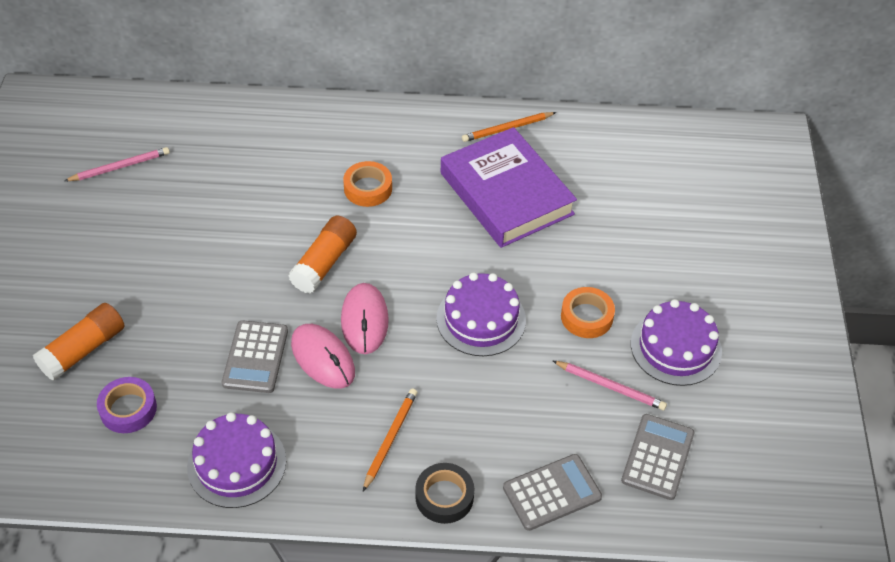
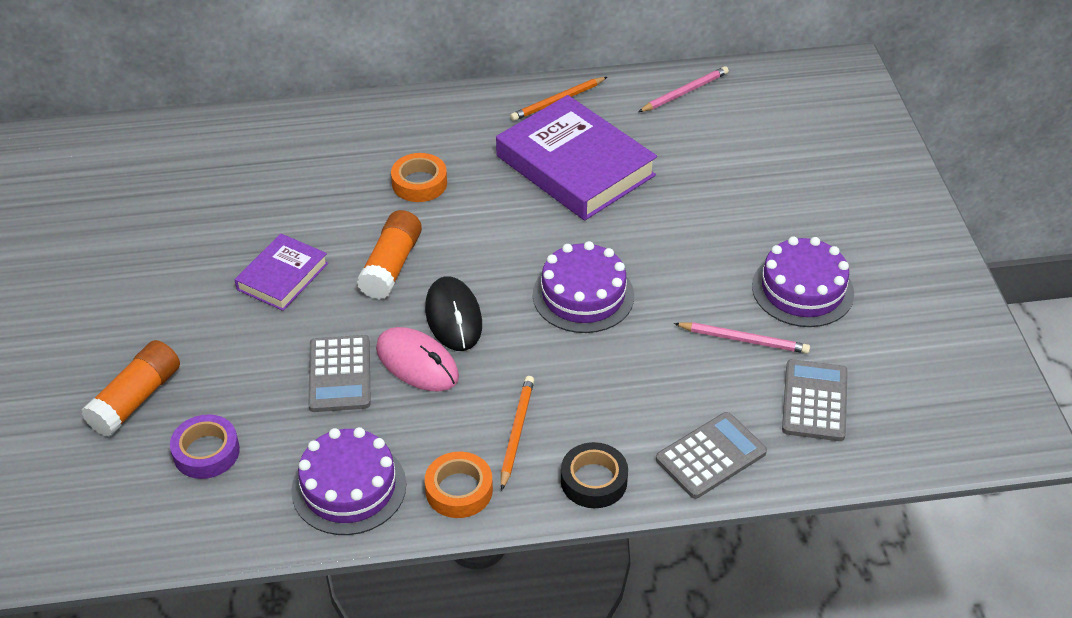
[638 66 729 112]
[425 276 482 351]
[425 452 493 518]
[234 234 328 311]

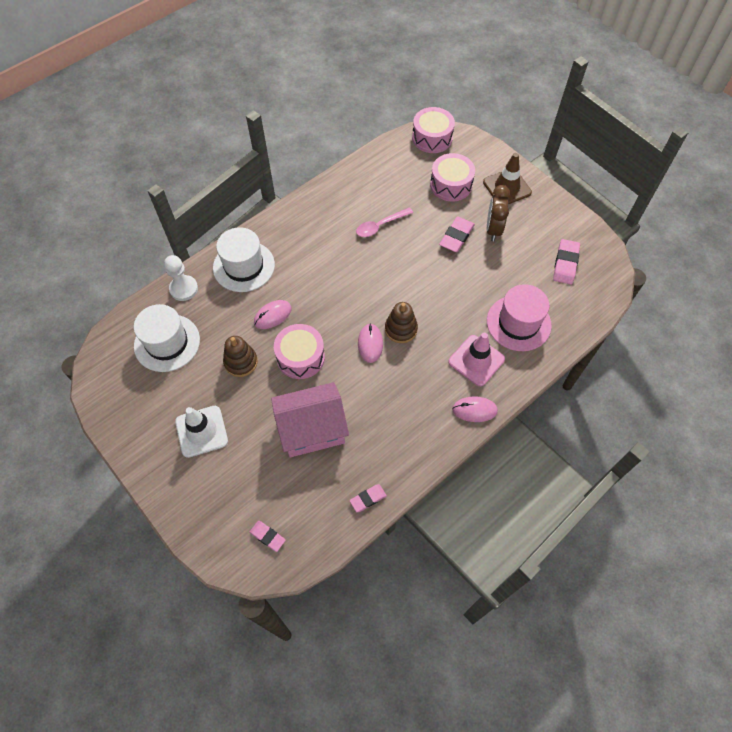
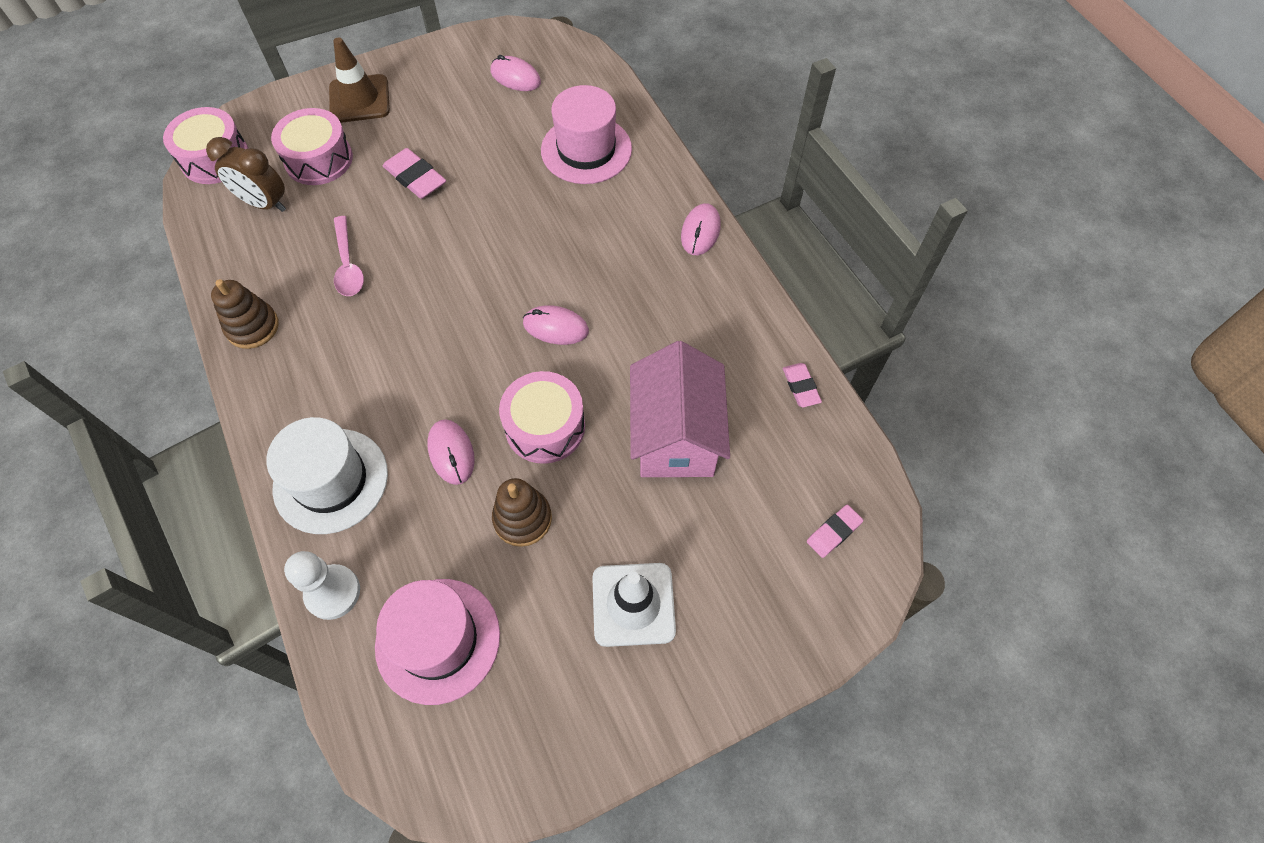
[375 579 500 705]
[211 279 279 349]
[448 333 505 386] (first image)
[206 137 286 212]
[491 55 541 91]

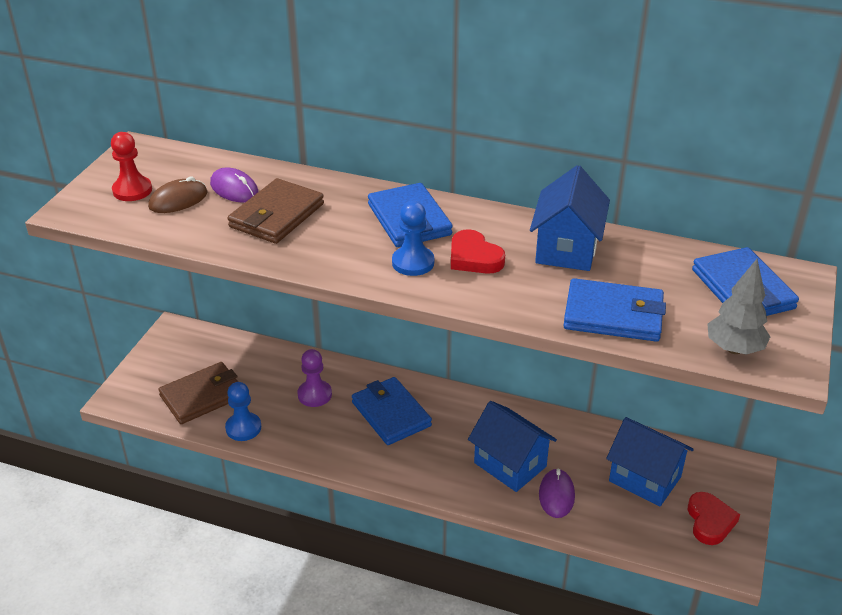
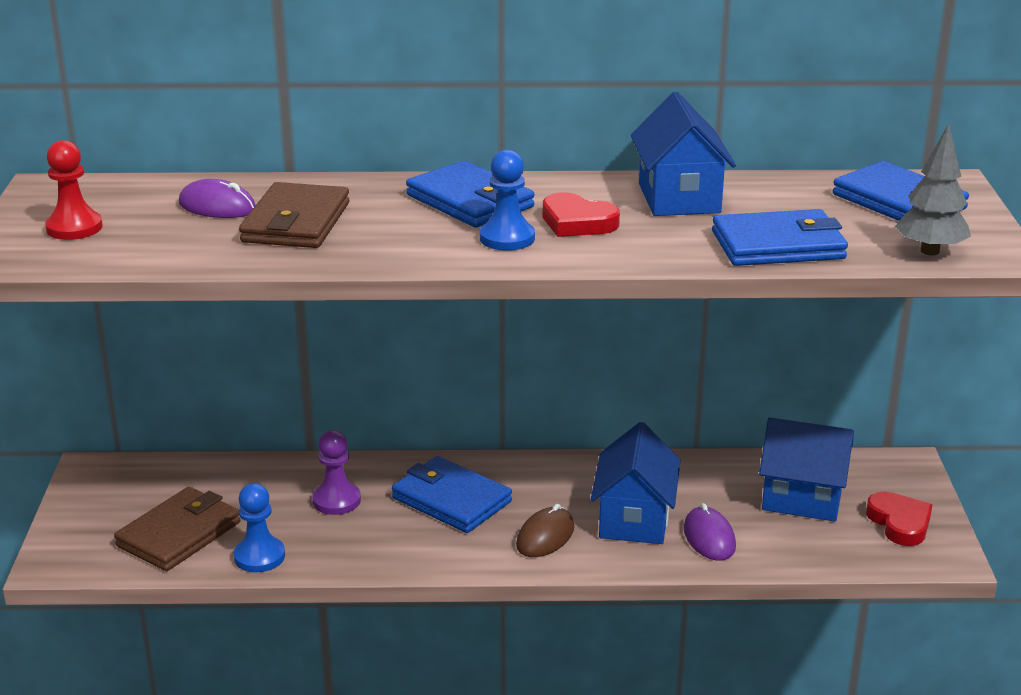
[516 504 574 557]
[591 422 681 544]

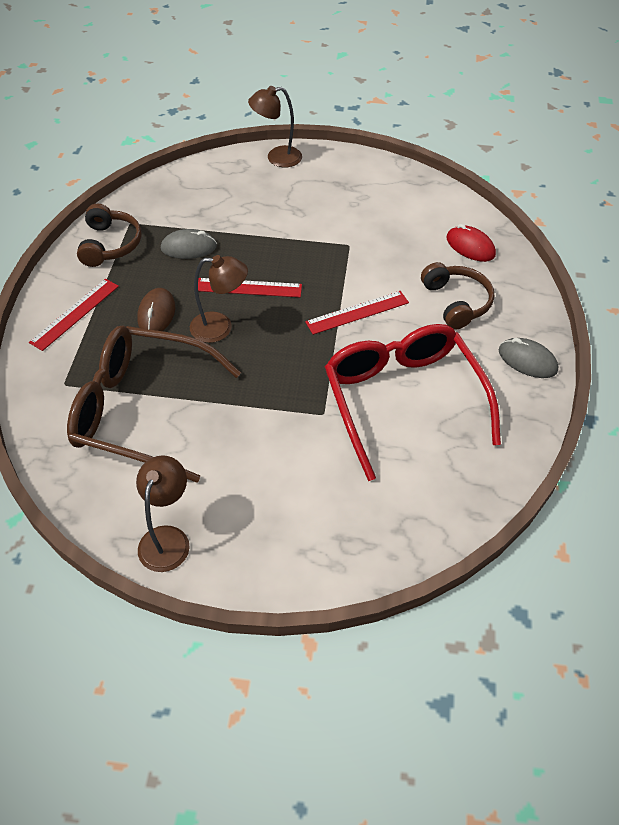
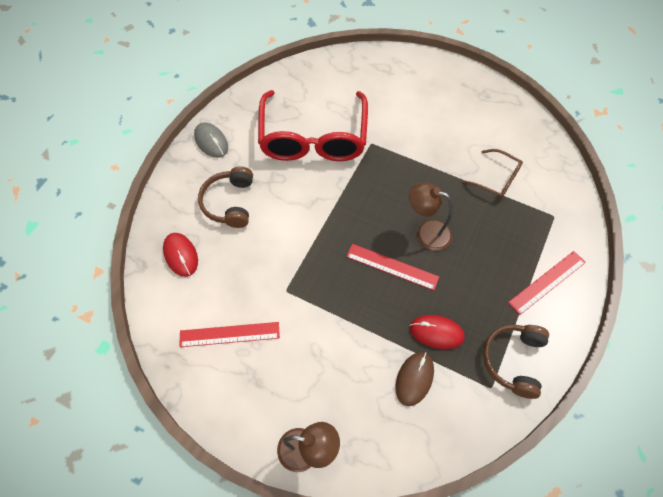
[462 149 523 199]
[136 455 190 572] (first image)
[395 352 434 406]
[410 315 465 349]
[179 322 280 347]

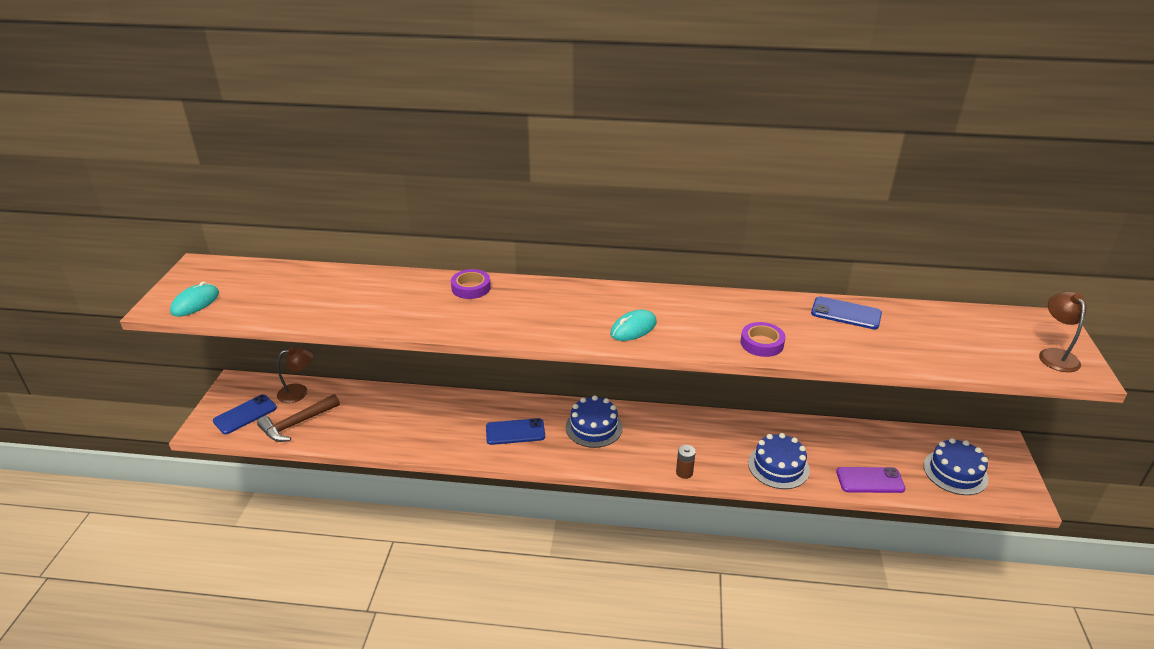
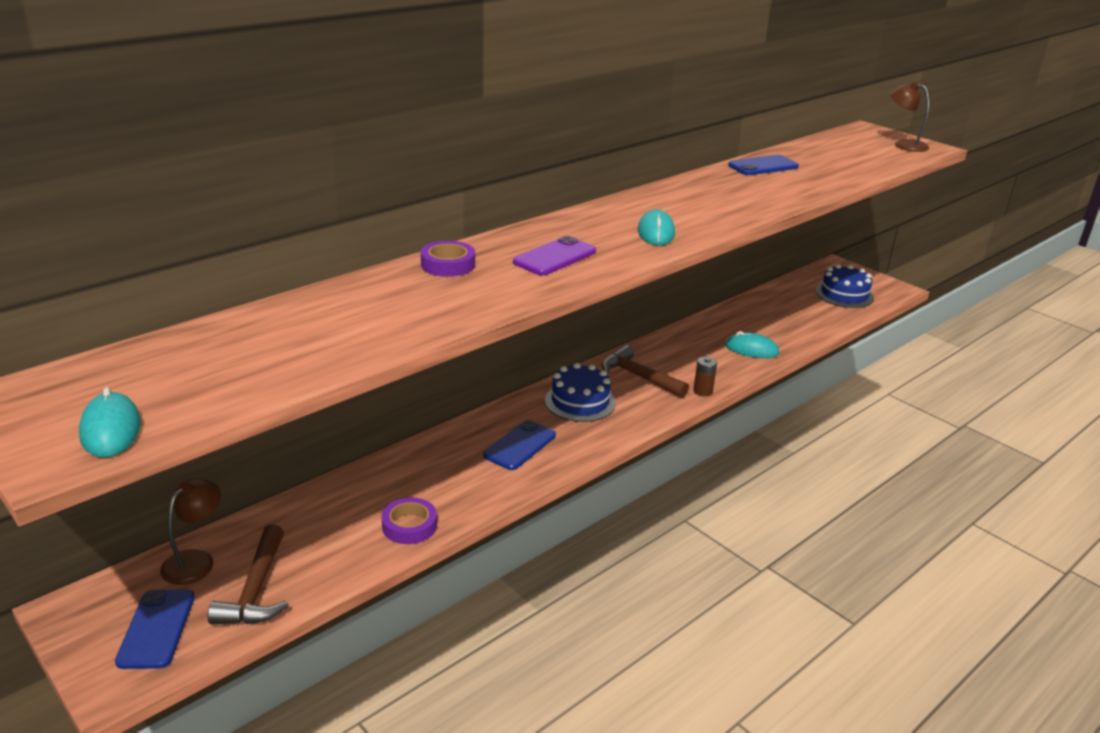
[382 497 437 544]
[725 331 779 358]
[513 236 596 275]
[602 345 689 398]

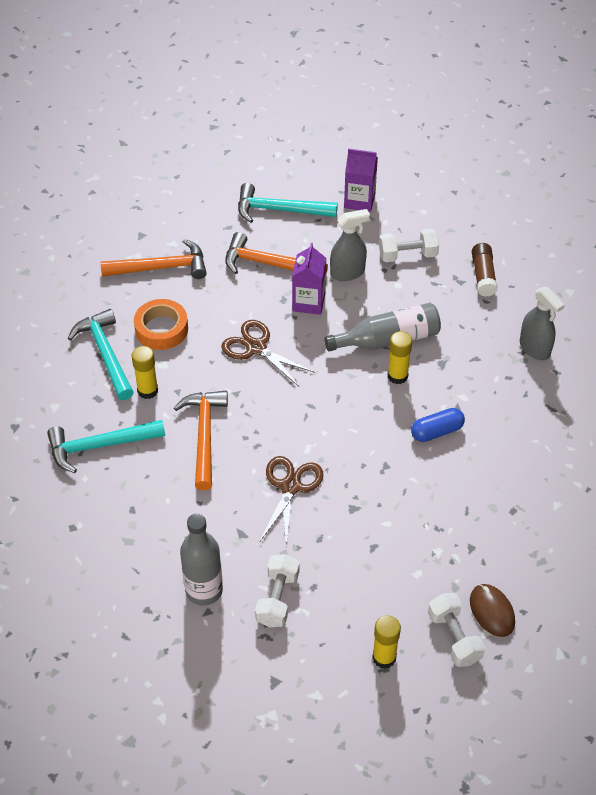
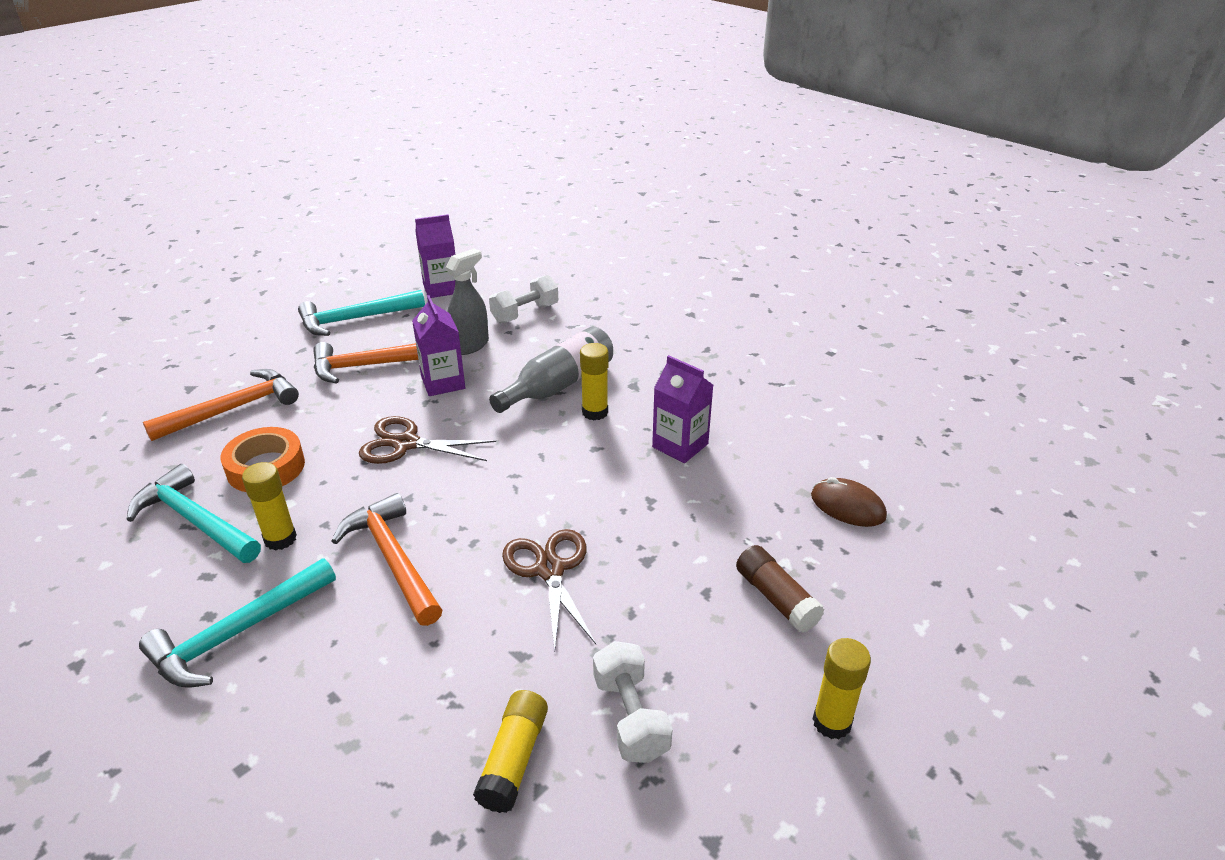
[473 690 548 813]
[652 355 713 463]
[428 593 485 667] (first image)
[811 477 887 527]
[736 545 825 633]
[520 287 565 360] (first image)

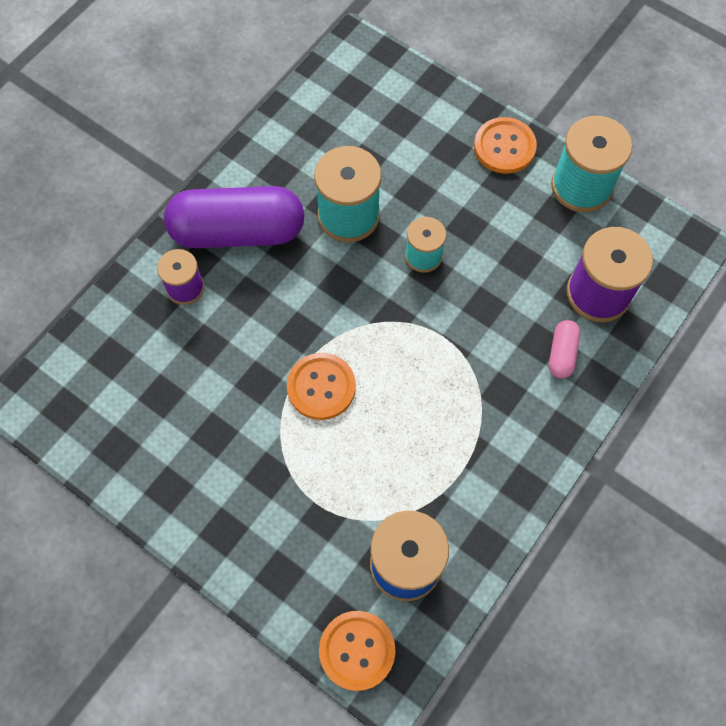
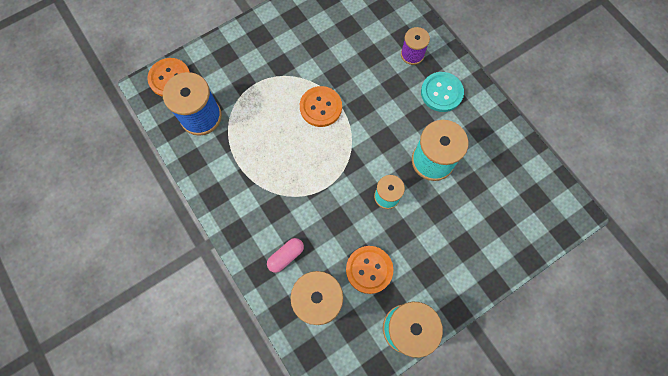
[421 72 464 112]
[346 246 393 294]
[267 238 304 273]

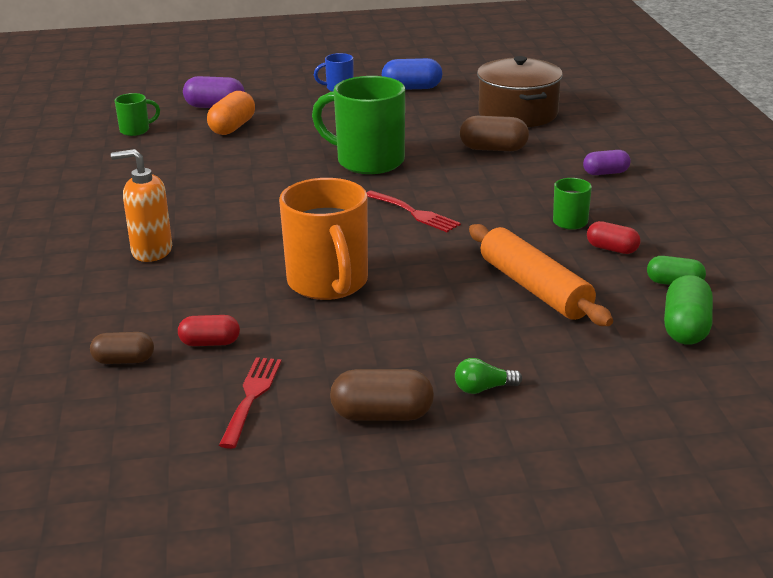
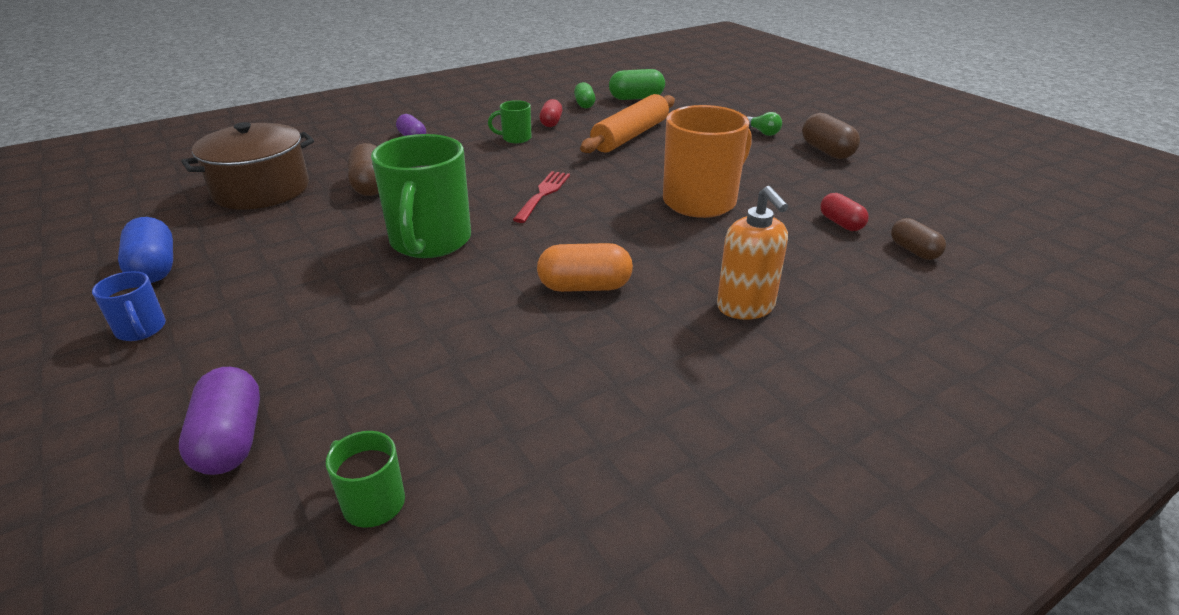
[537 243 633 292]
[219 357 282 449] (first image)

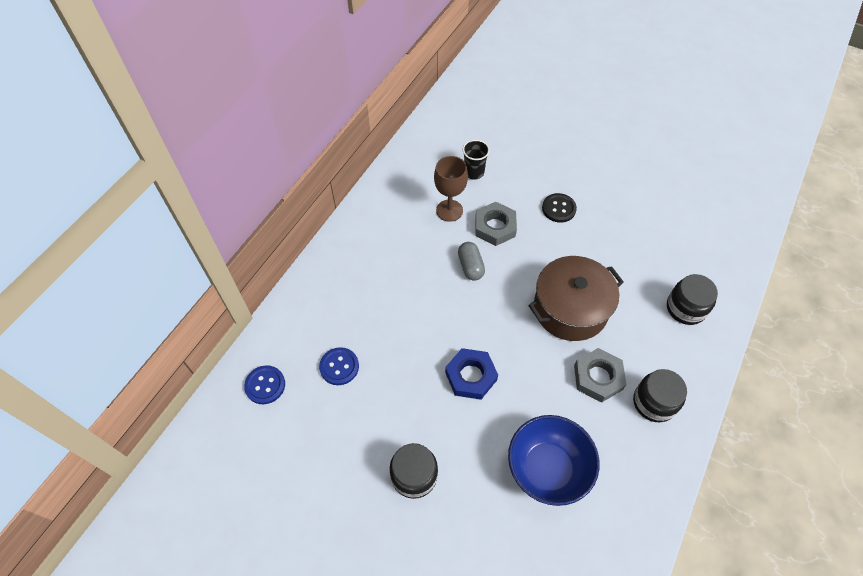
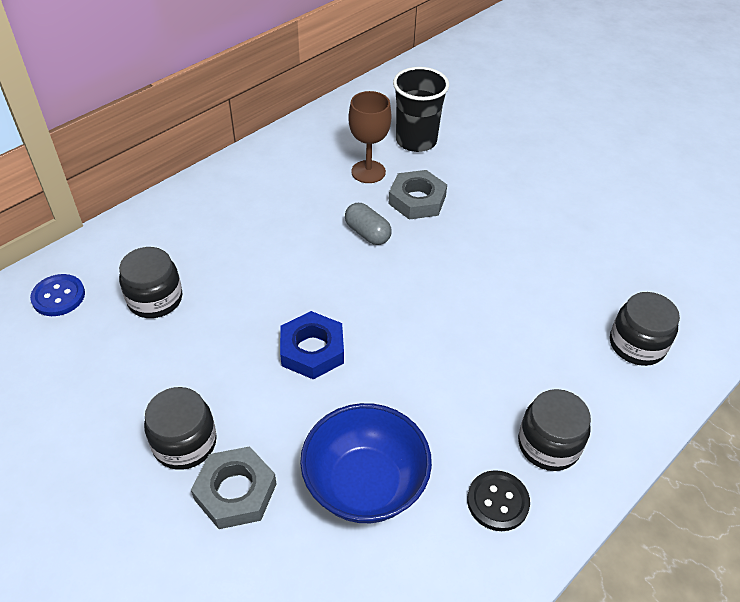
[119 247 182 318]
[345 203 392 245]
[393 67 449 152]
[528 256 624 341] (first image)
[467 470 530 531]
[191 446 276 529]

